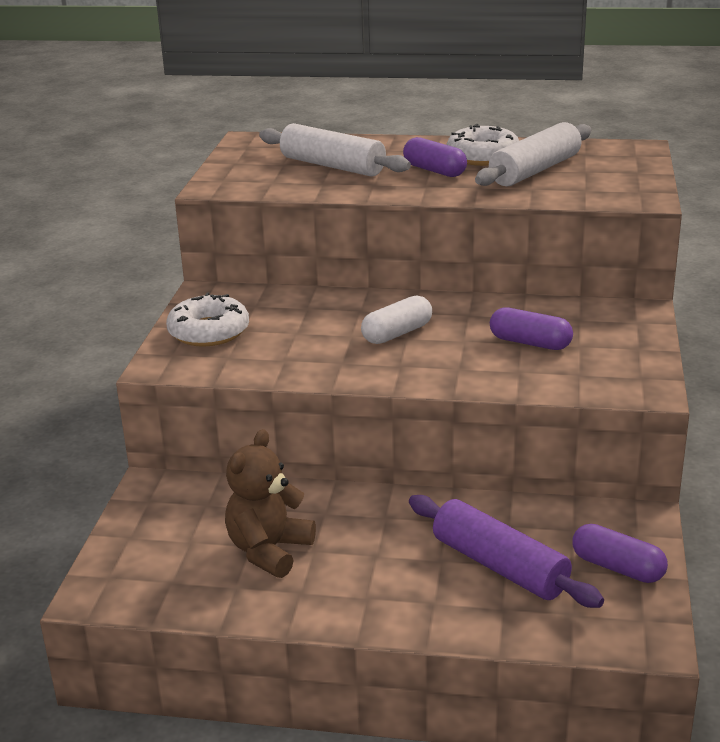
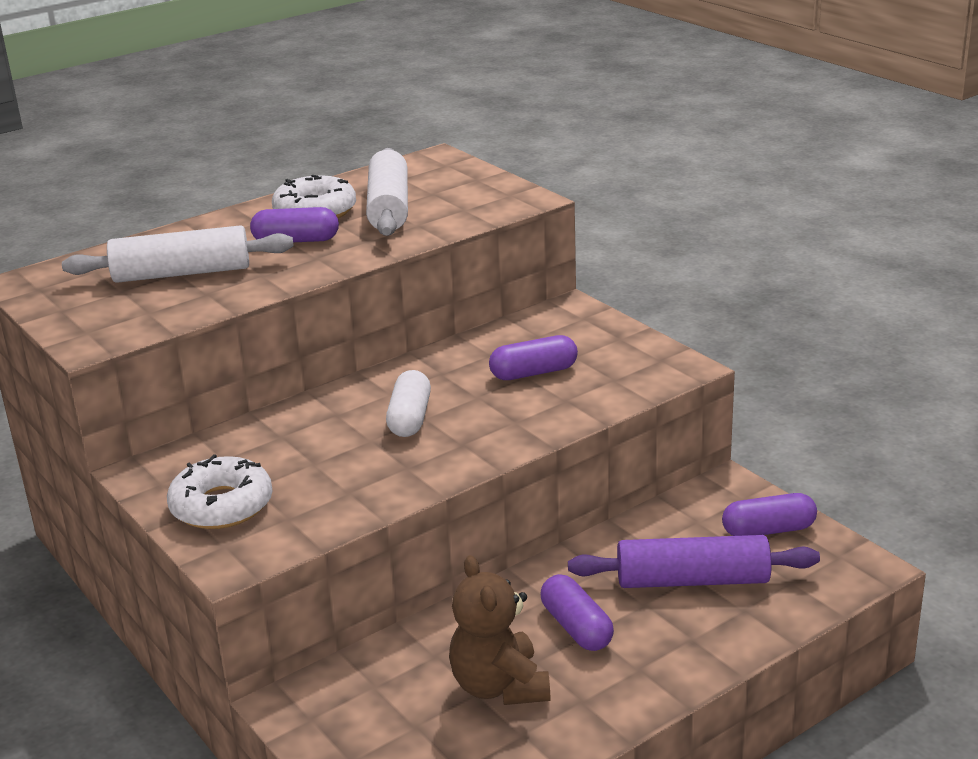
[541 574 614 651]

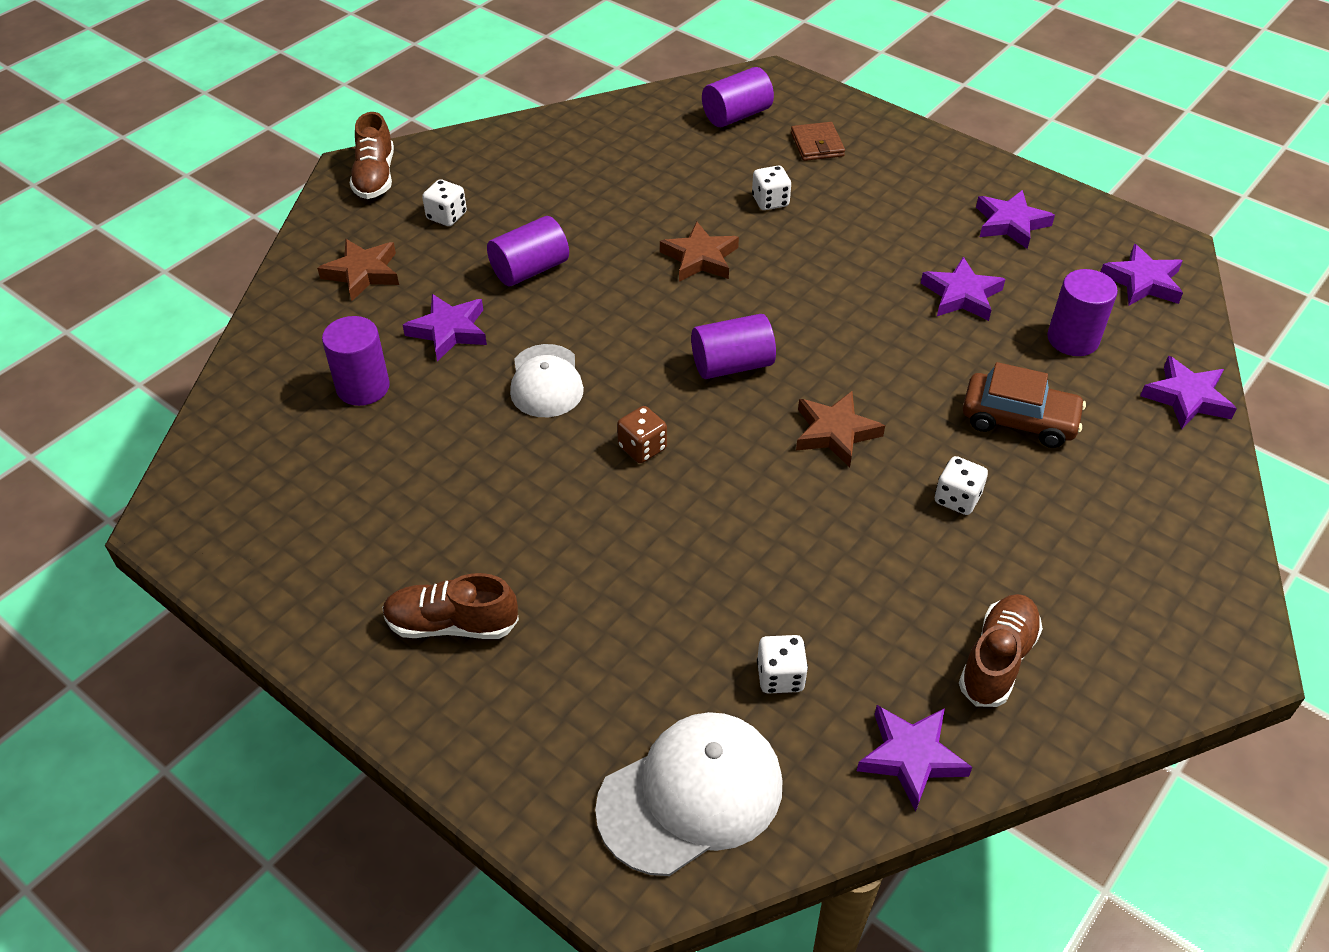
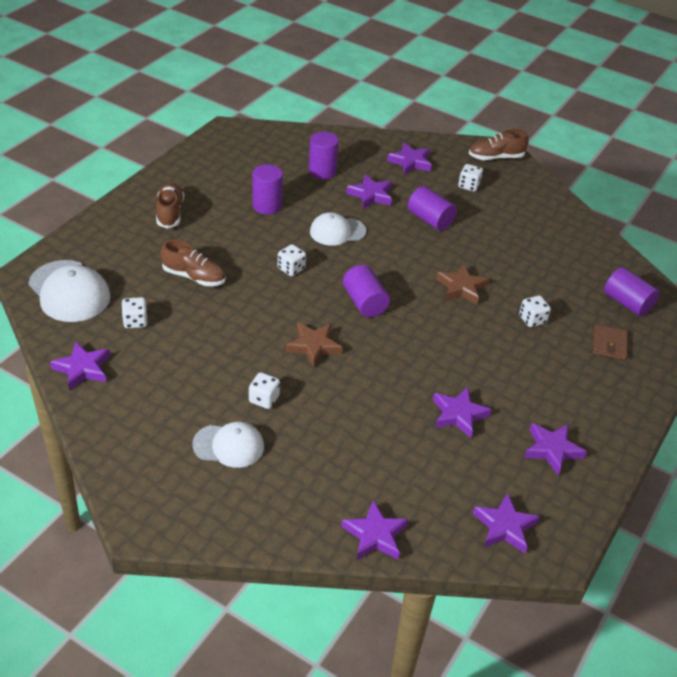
[387 143 432 175]
[278 244 306 276]
[593 325 628 360]
[161 240 226 286]
[963 362 1086 448] (first image)
[252 164 283 214]
[192 422 264 468]

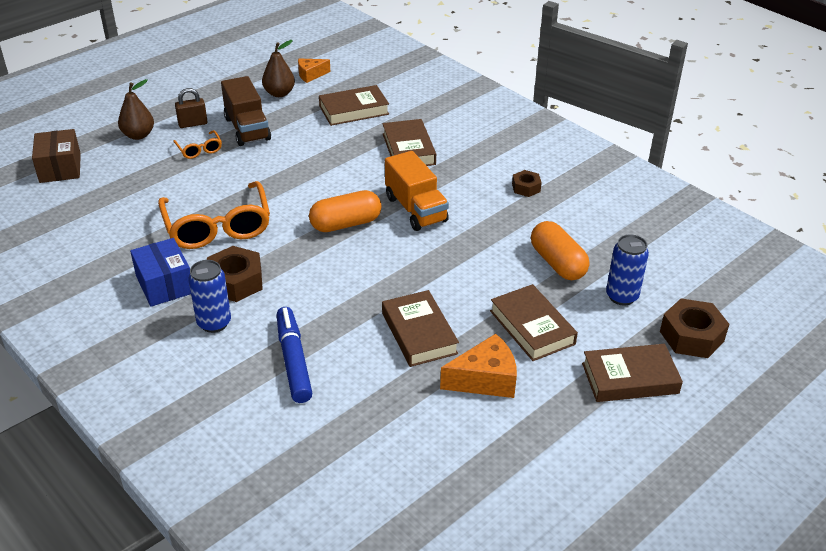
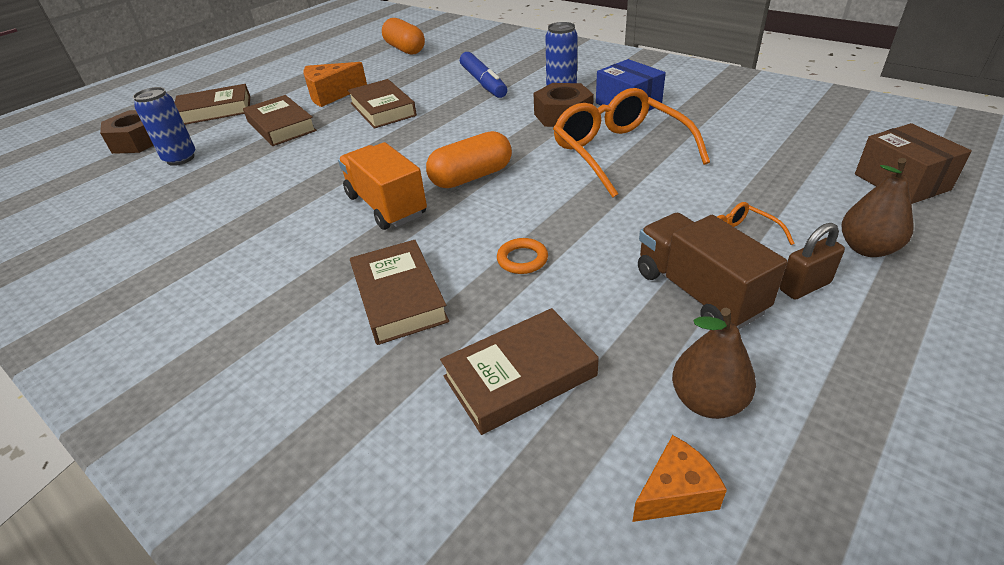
[512 170 542 197] (first image)
[382 18 425 55]
[497 238 548 274]

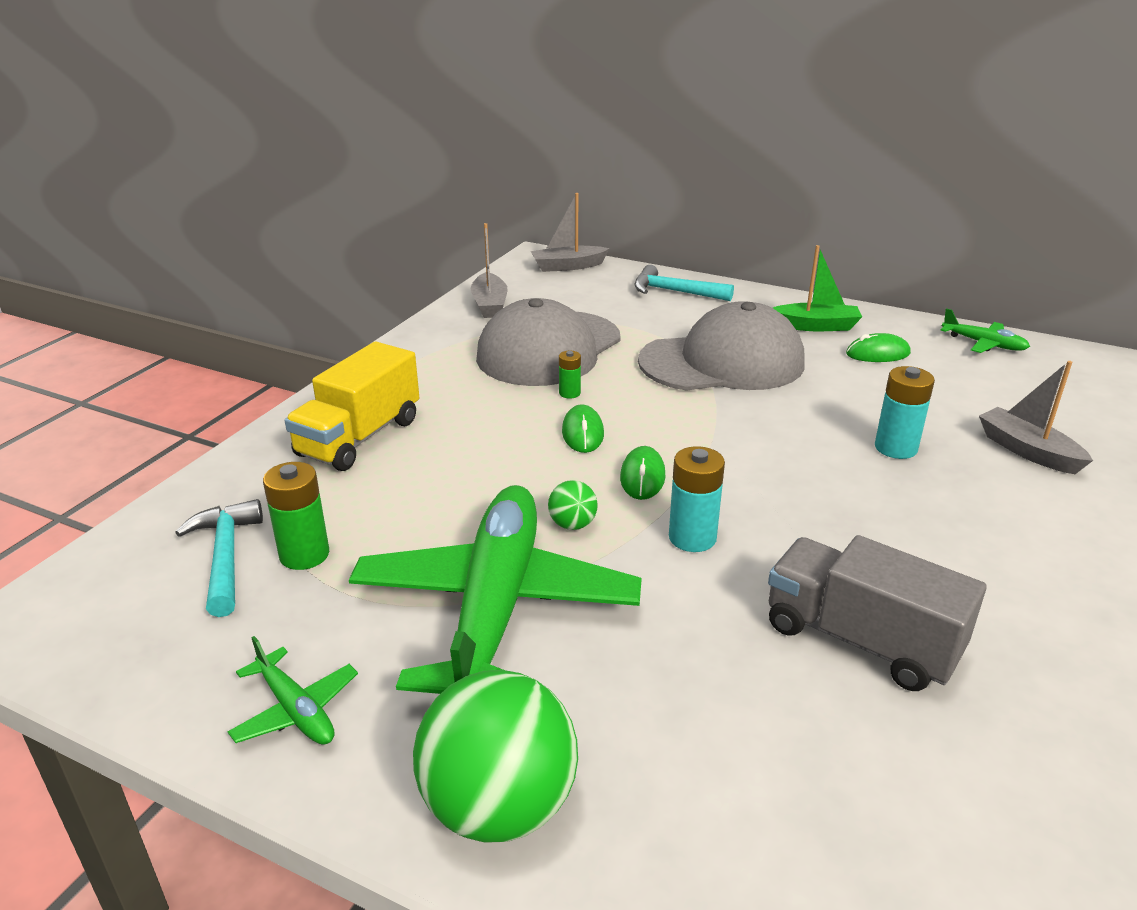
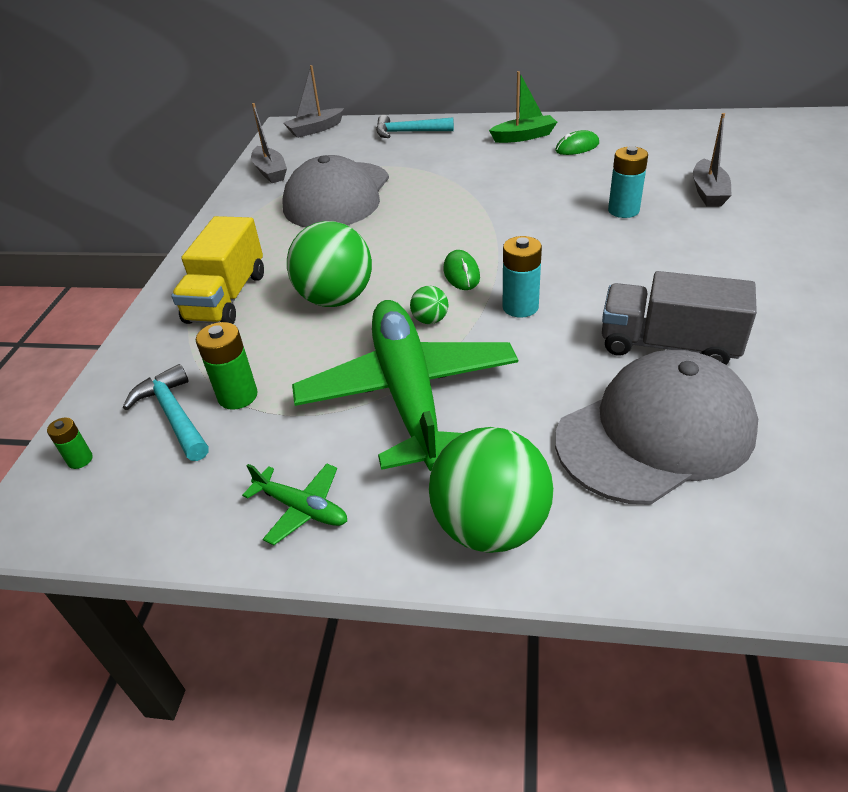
[47 417 93 469]
[562 404 604 453] (first image)
[555 350 758 505]
[941 308 1030 353] (first image)
[693 113 732 207]
[287 221 372 307]

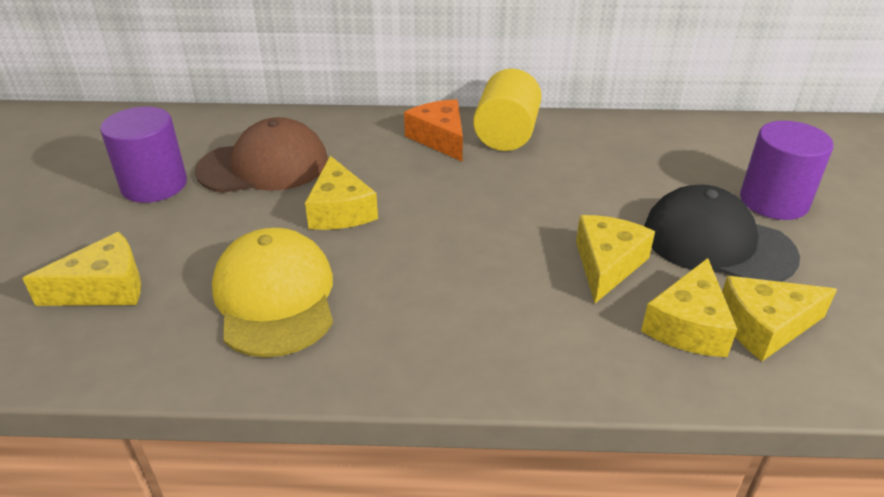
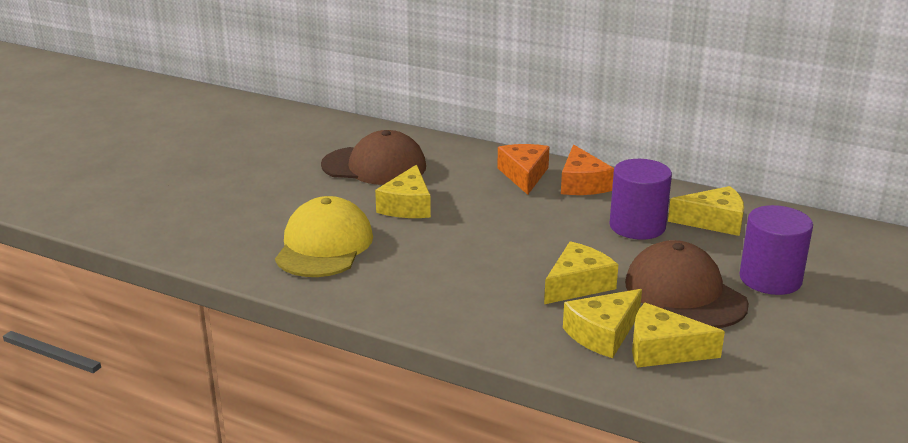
[668 186 744 236]
[609 159 672 240]
[561 145 614 195]
[625 240 749 328]

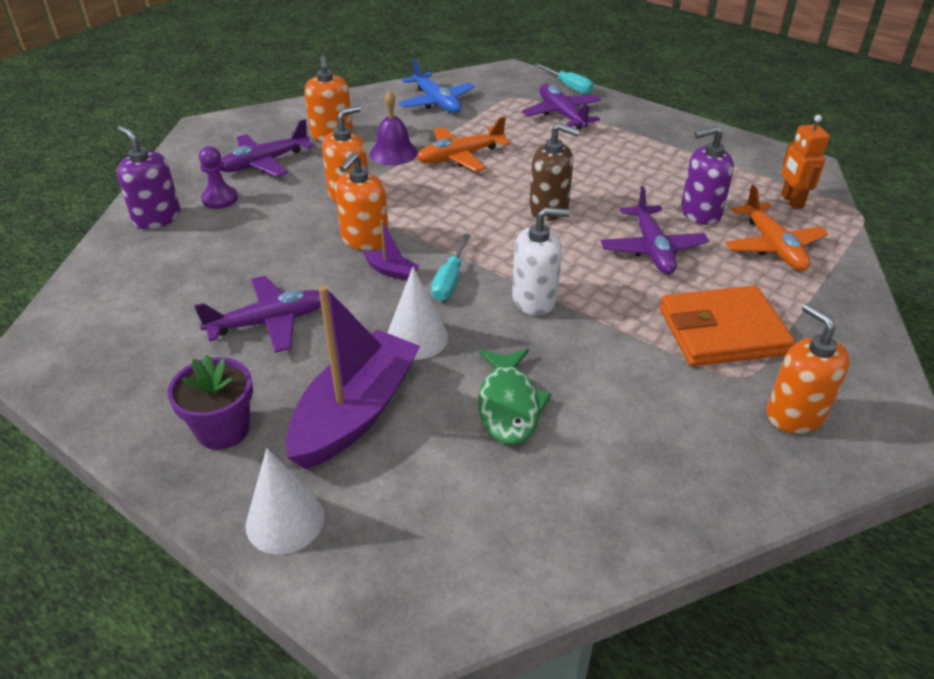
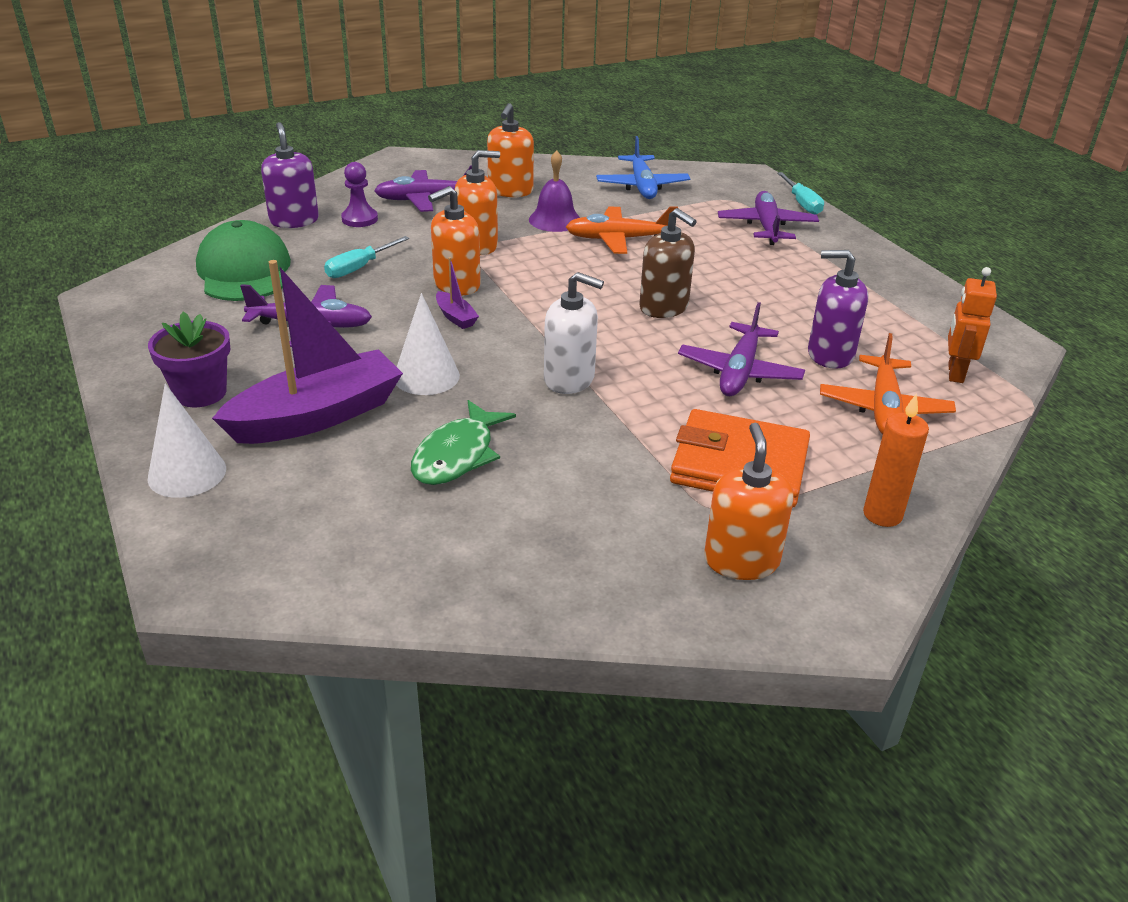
[324 236 410 278]
[196 220 291 301]
[863 393 929 527]

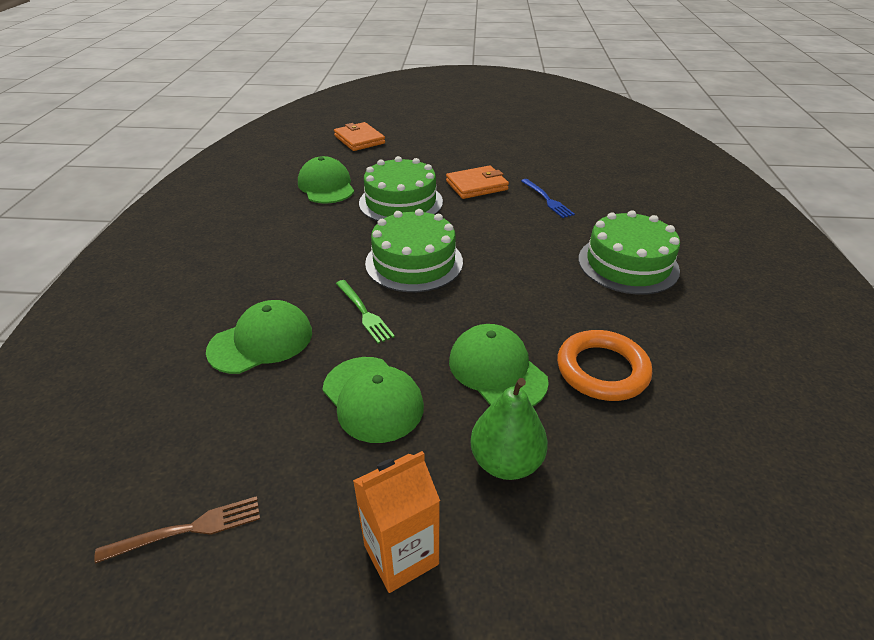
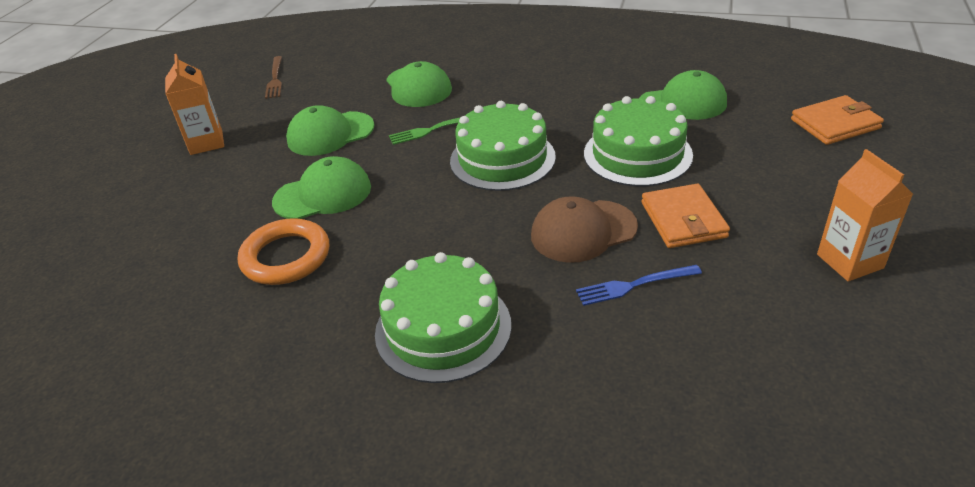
[470 378 548 480] (first image)
[531 196 638 263]
[817 149 913 281]

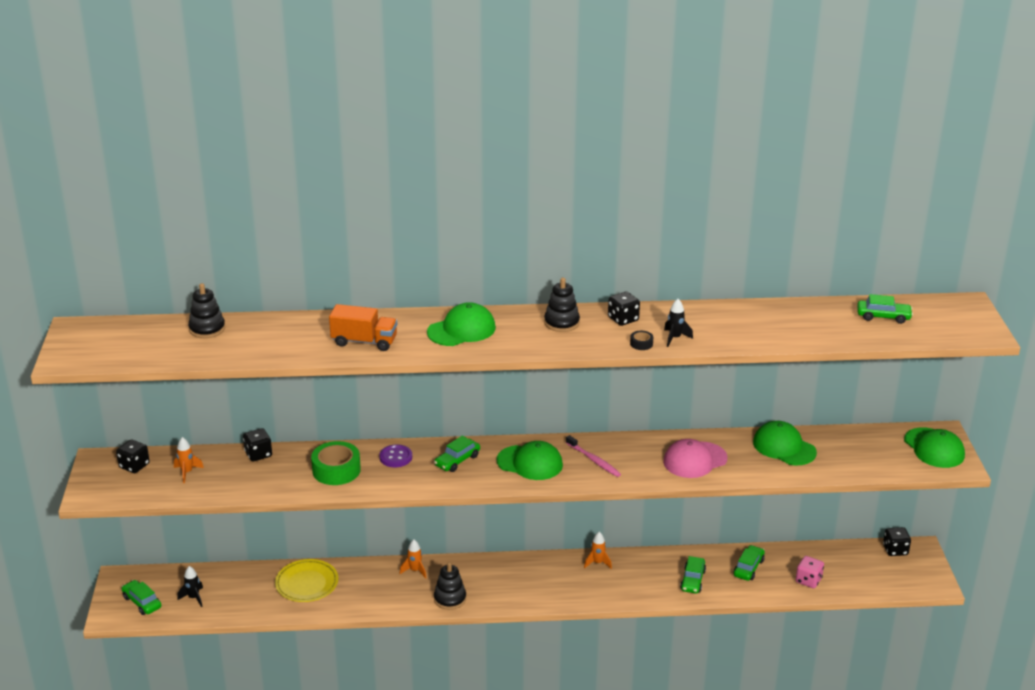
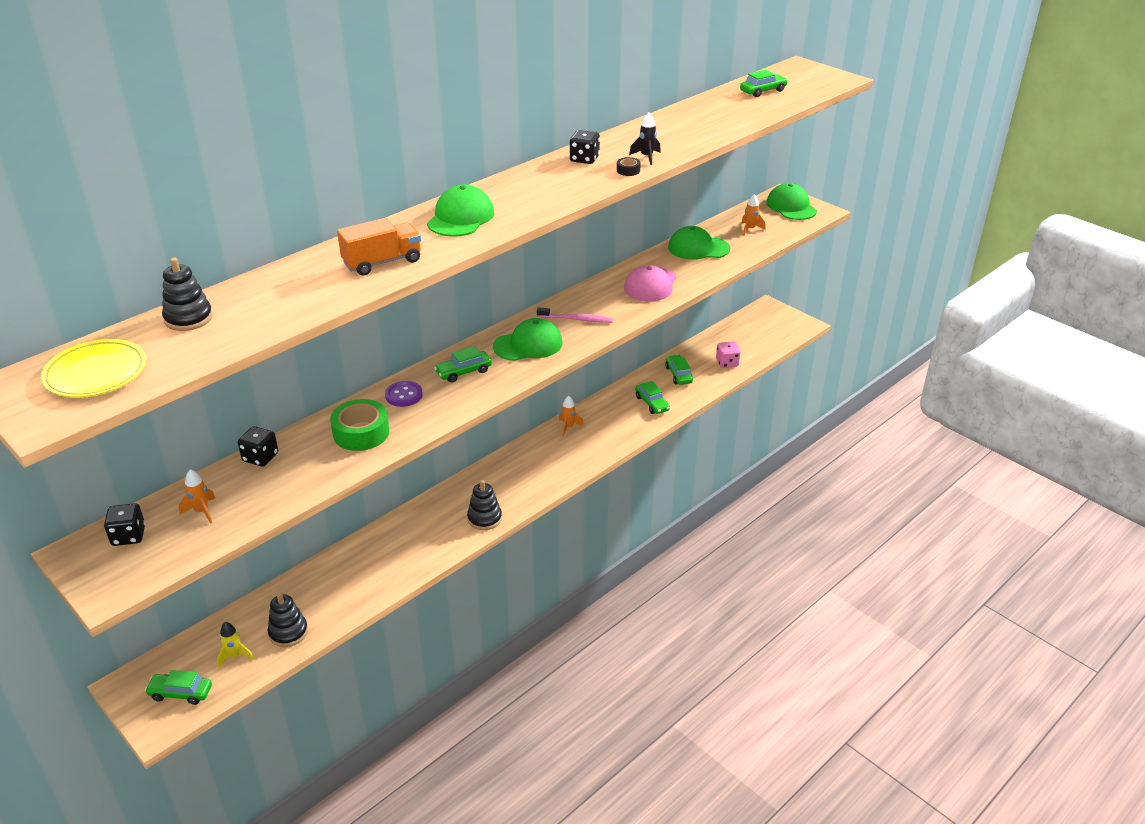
[217 622 254 668]
[41 339 146 398]
[742 194 766 235]
[434 346 492 382]
[267 592 308 647]
[883 527 911 556] (first image)
[766 183 817 220]

